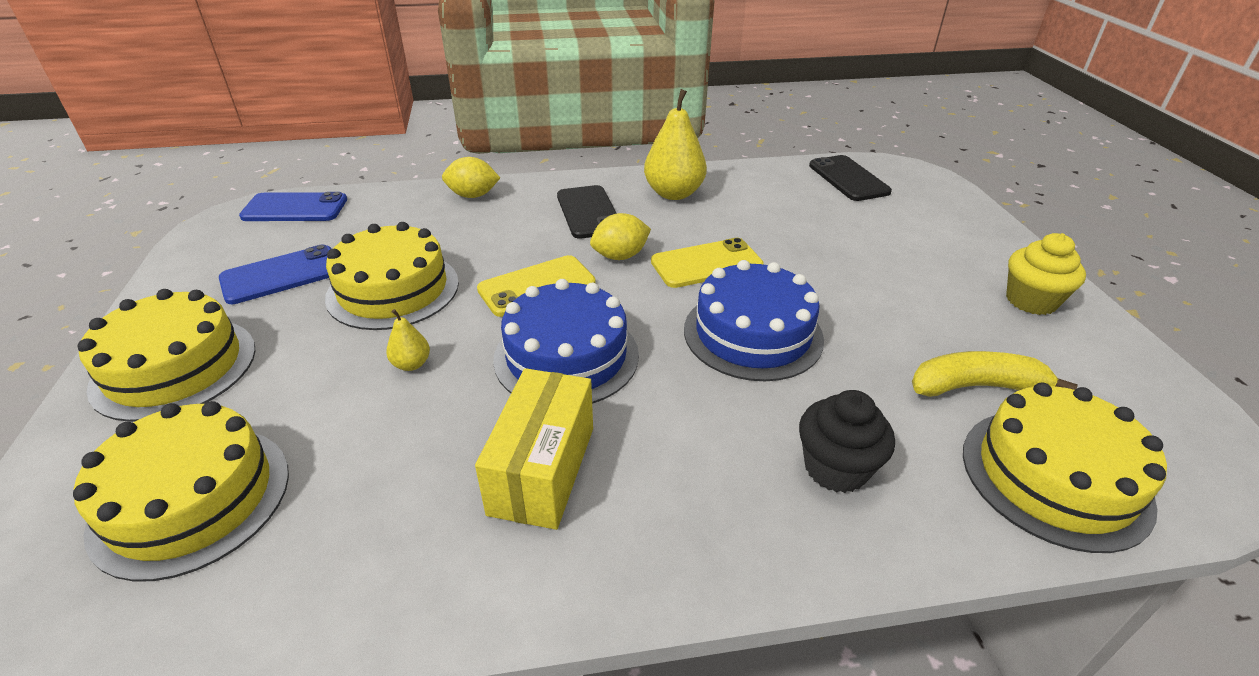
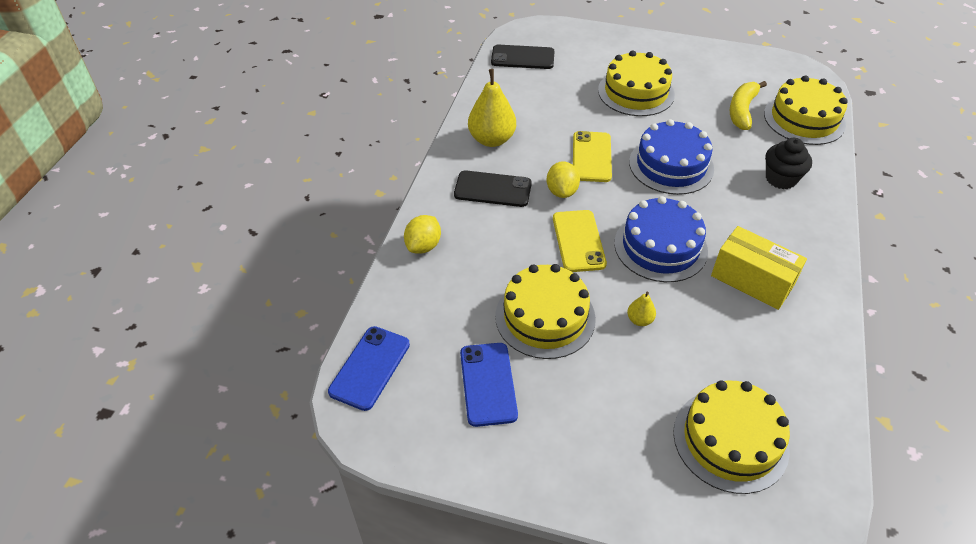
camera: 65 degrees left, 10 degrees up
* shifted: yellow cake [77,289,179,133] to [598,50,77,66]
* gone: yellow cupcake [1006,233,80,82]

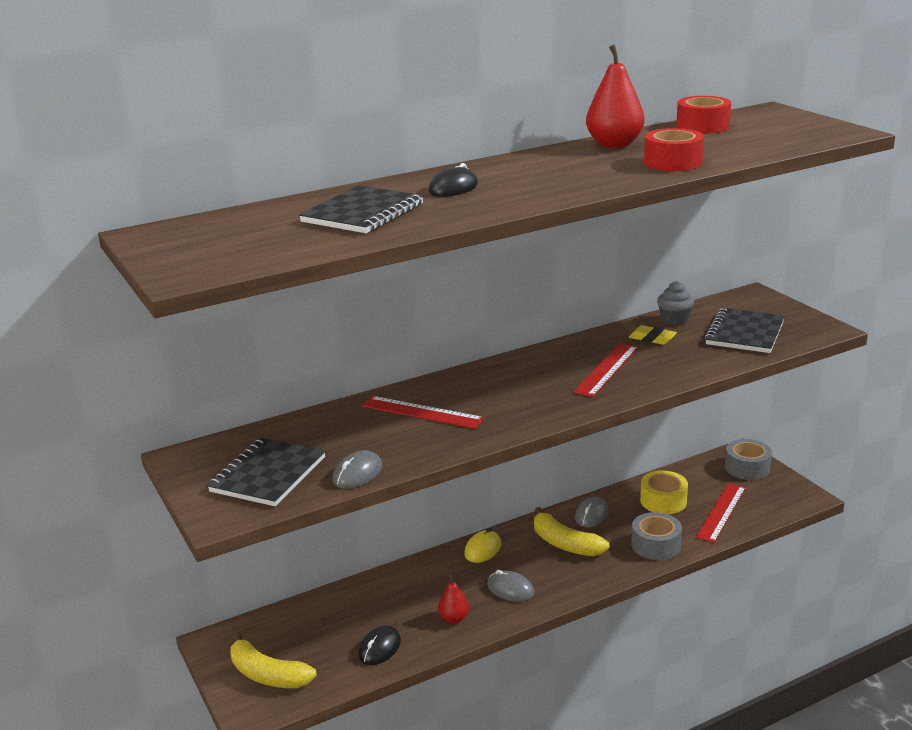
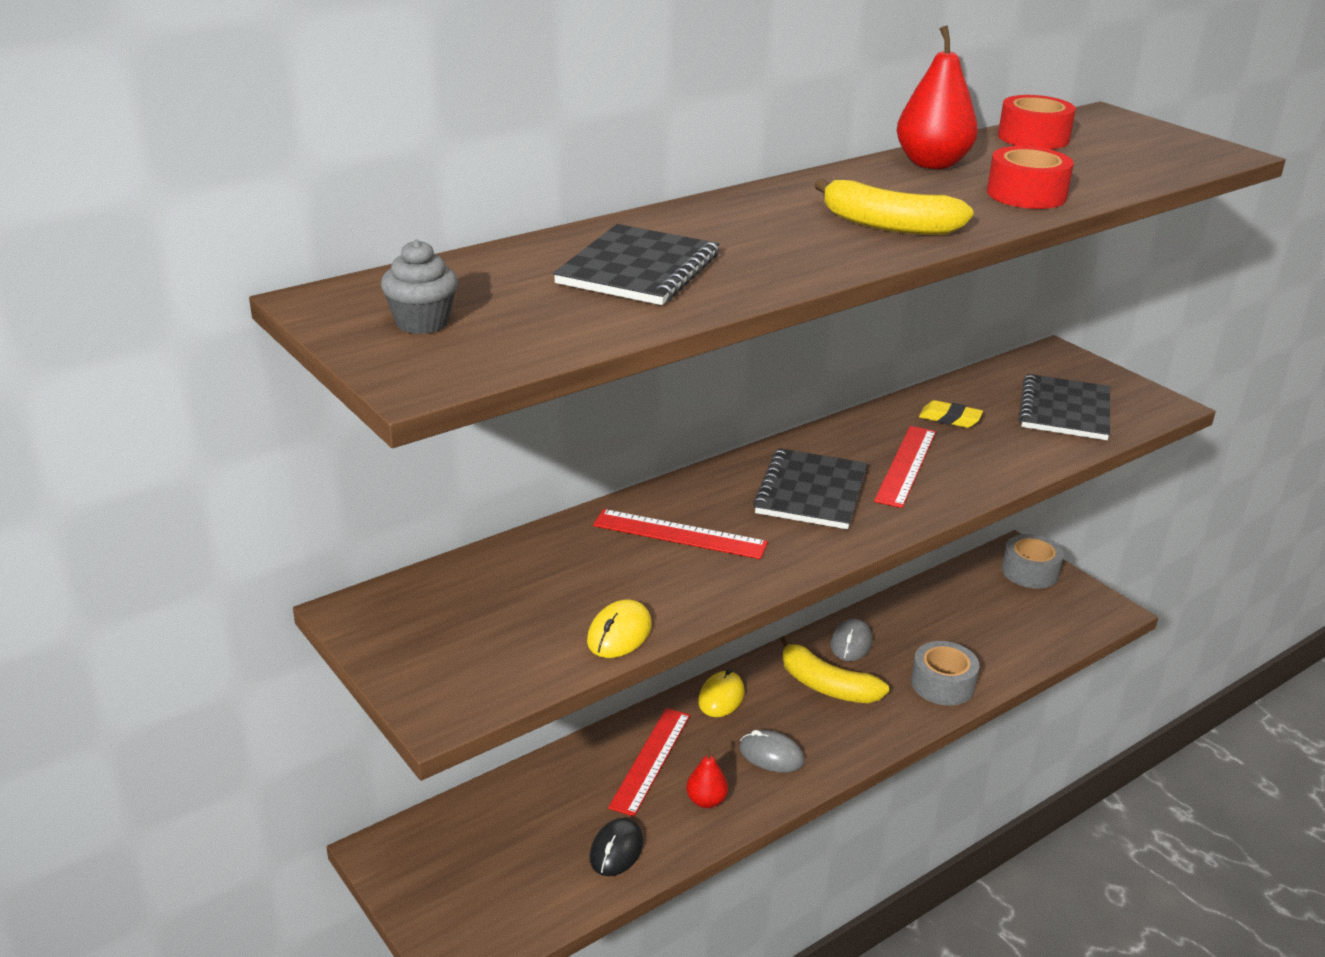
camera: 10 degrees left, 5 degrees up
* shifted: black notebook [207,438,118,68] to [753,448,114,81]
* shifted: yellow banana [230,632,87,56] to [814,179,160,56]
* repainted: grey mouse [333,450,49,39] to yellow mouse [587,600,64,58]
* gone: black mouse [429,163,49,34]
* gone: yellow tape [640,470,48,44]
* shifted: grey cupcake [657,281,37,45] to [381,240,77,94]
* shifted: red ruler [696,483,50,60] to [608,708,82,108]

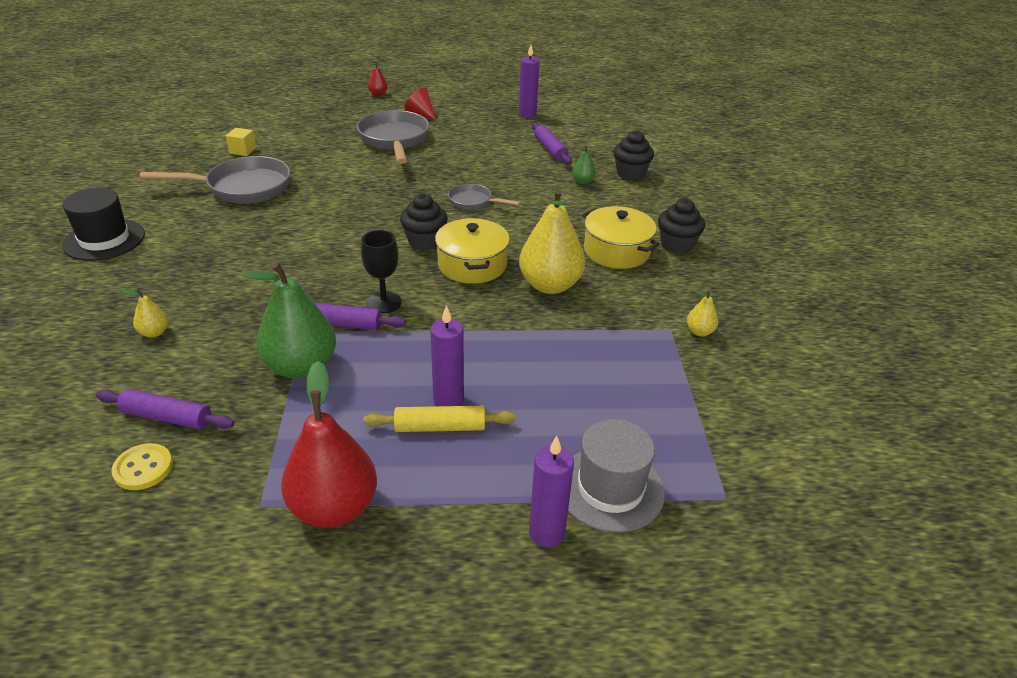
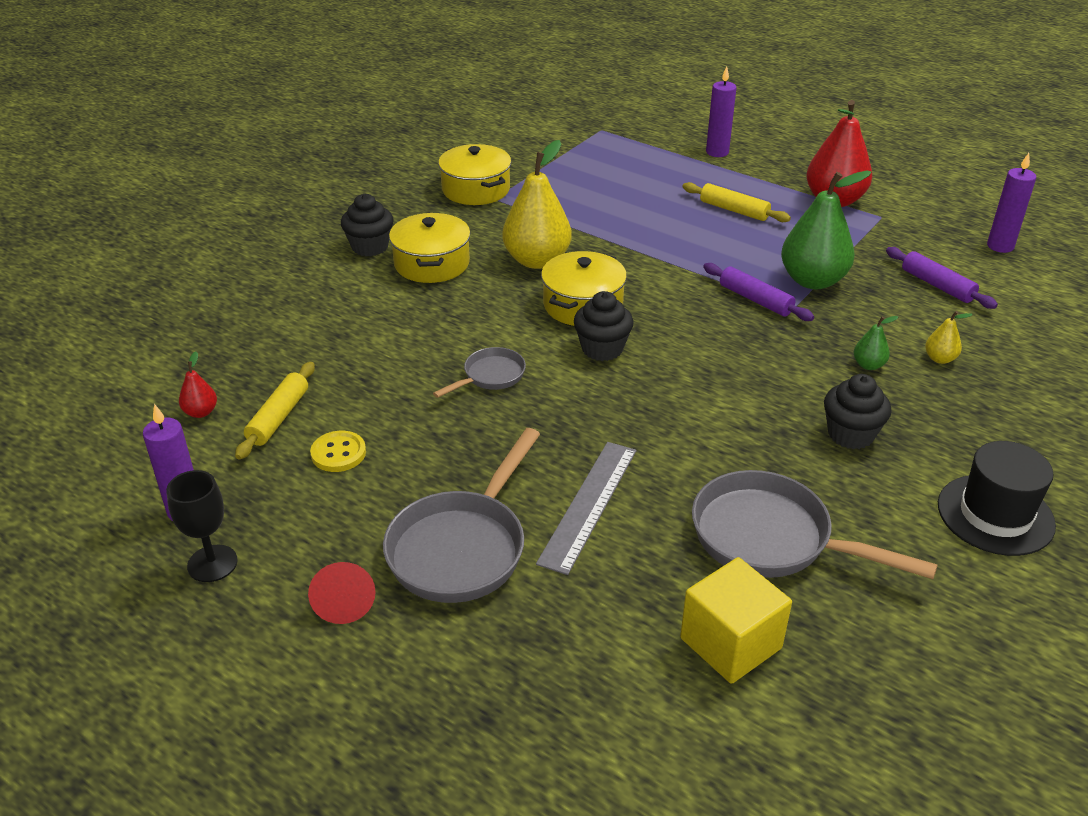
camera: 140 degrees left, 0 degrees up
* shifted: yellow button [111,443,62,47] to [310,431,56,41]
* scaled: yellow cube [226,128,30,28] = [680,557,112,127] x1.86
* shifted: black goblet [361,230,40,83] to [166,470,72,112]
* shifted: red pear [368,62,20,34] to [179,351,38,67]
* shifted: purple candle [430,305,34,101] to [987,153,49,100]
* rotated: grey pan [448,184,73,26] = [433,347,93,51] 105 degrees counterclockwise
* repainted: purple rolling pin [532,122,40,43] to yellow rolling pin [235,362,80,98]
* gone: grey hat [568,419,97,114]
* shifted: green pear [572,145,24,39] to [853,316,45,54]
* shifted: black cupcake [614,130,40,50] to [824,374,68,75]
* swapped: yellow pear [687,290,31,46] to yellow pot [438,144,73,61]
* new: grey ruler [536,442,100,133]

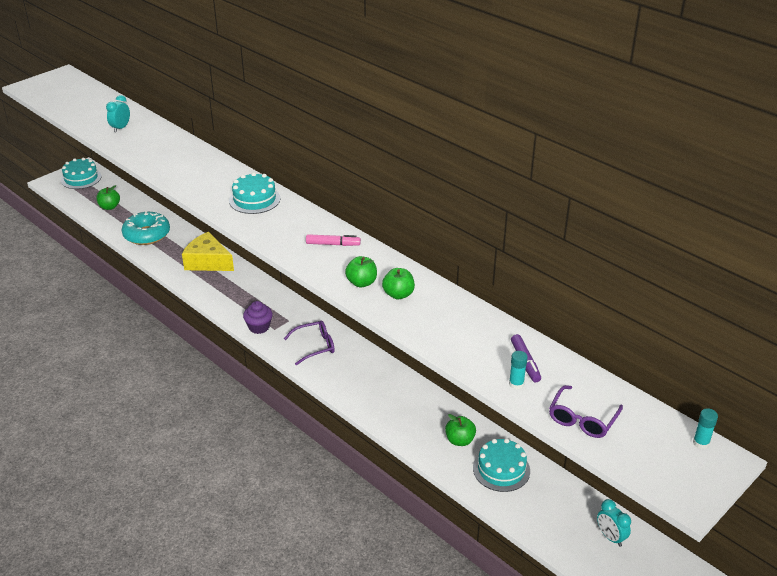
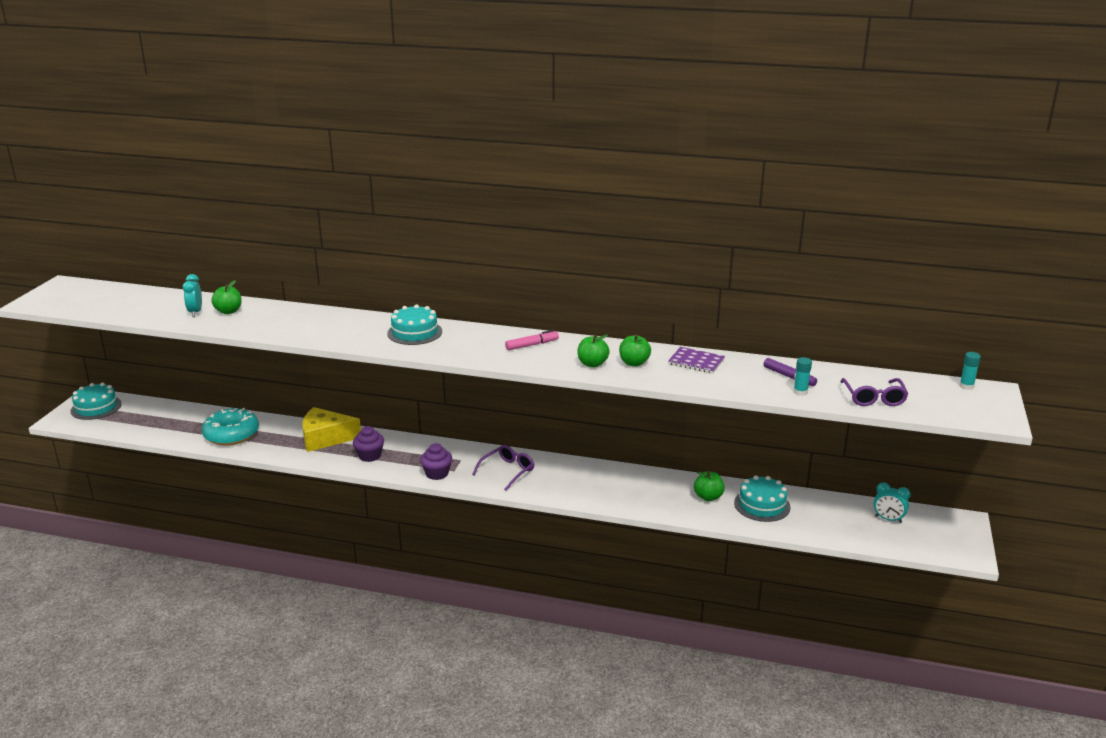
camera: 30 degrees left, 10 degrees down
* shifted: green apple [96,185,24,25] to [211,280,31,34]
* new: purple cupcake [353,426,31,36]
* new: purple notebook [668,347,57,27]

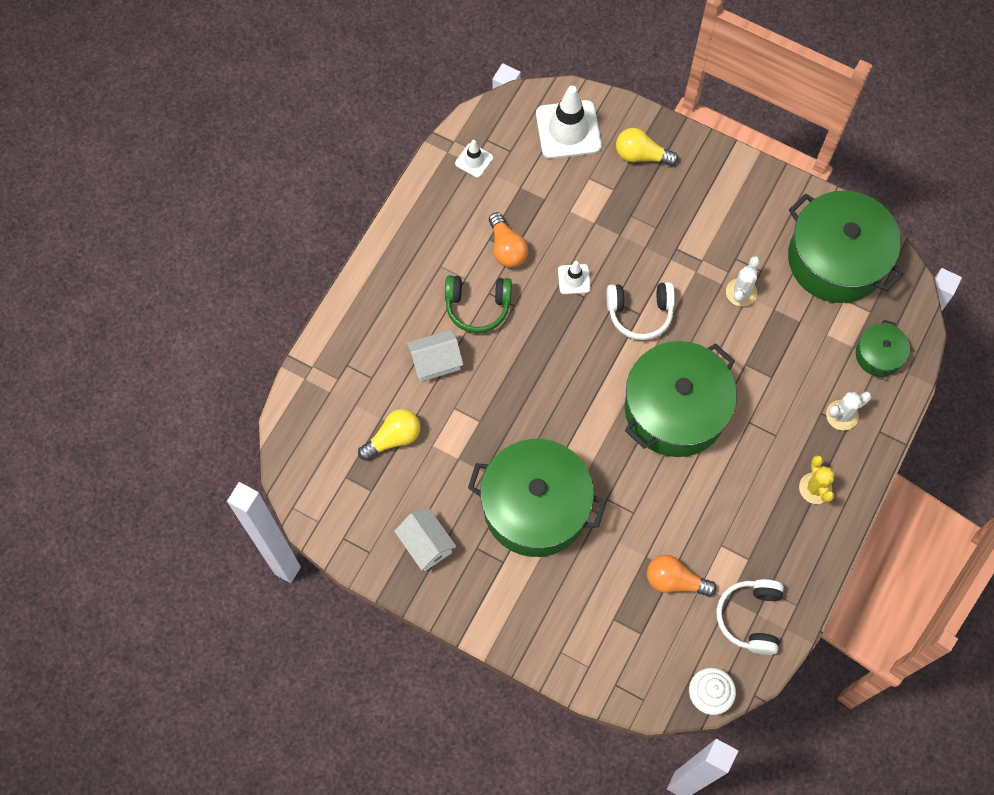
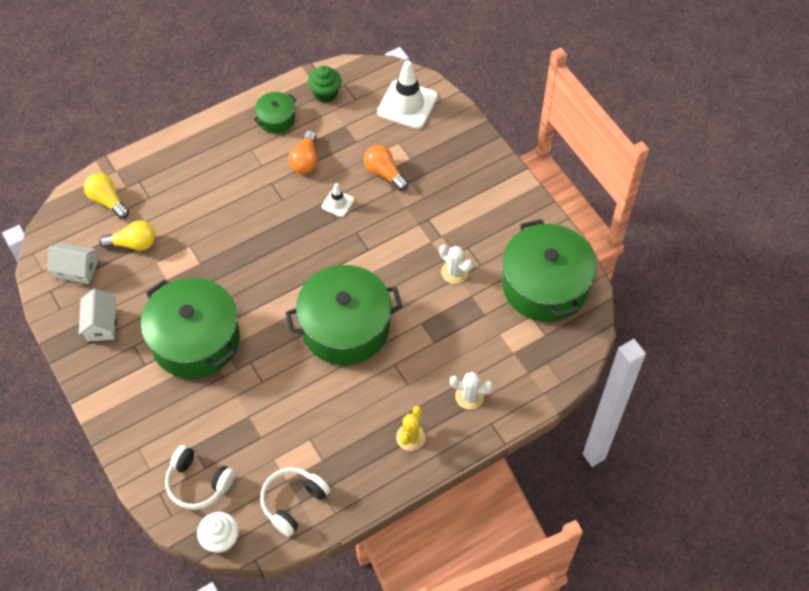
camera: 30 degrees right, 10 degrees down
* shifted: white house [407,330,56,52] to [47,242,51,42]
* gone: green headphones [445,275,67,58]
* swapped: white traffic cone [455,140,38,38] to green cupcake [308,66,33,37]
* shifted: white headphones [607,282,68,58] to [165,445,70,65]
* shifted: yellow light bulb [616,128,62,38] to [84,173,45,46]
* shifted: orange light bulb [647,555,69,42] to [364,145,44,46]
* rotated: white cactus [726,256,34,51] = [439,245,34,39] 75 degrees clockwise
* shifted: green pot [856,320,54,57] to [254,92,42,42]

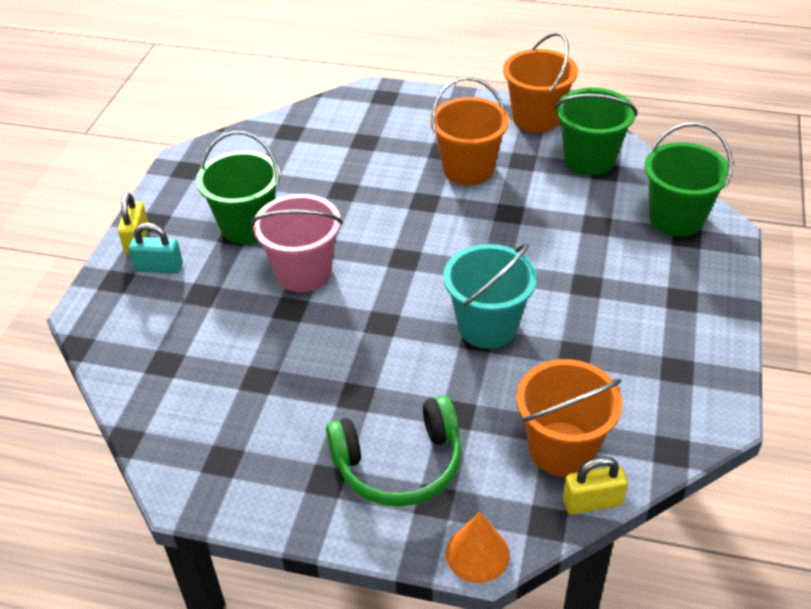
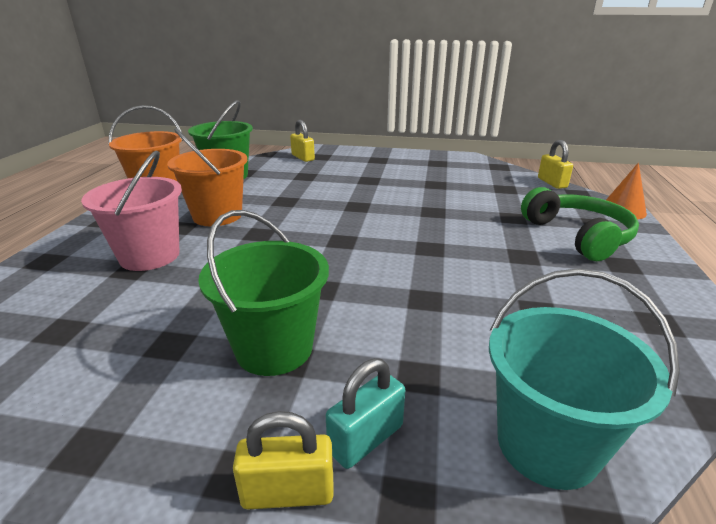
camera: 95 degrees left, 15 degrees down
* rotated: turquoise padlock [129,223,54,51] = [326,358,79,111] 45 degrees clockwise
* shifted: pink bucket [251,194,92,98] to [81,150,101,121]
* shifted: turquoise bucket [443,243,94,106] to [489,268,191,222]
* gone: orange bucket [516,359,107,118]
* swapped: green bucket [644,123,88,114] to yellow padlock [290,120,25,42]

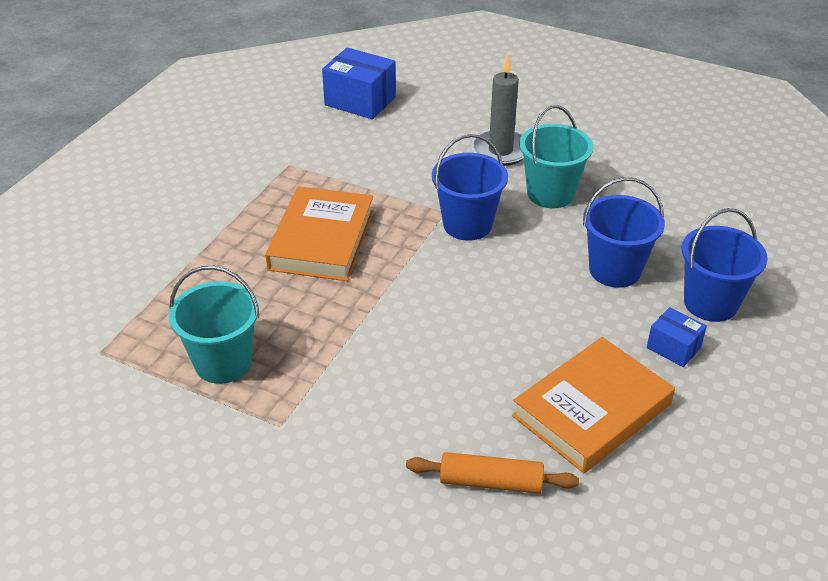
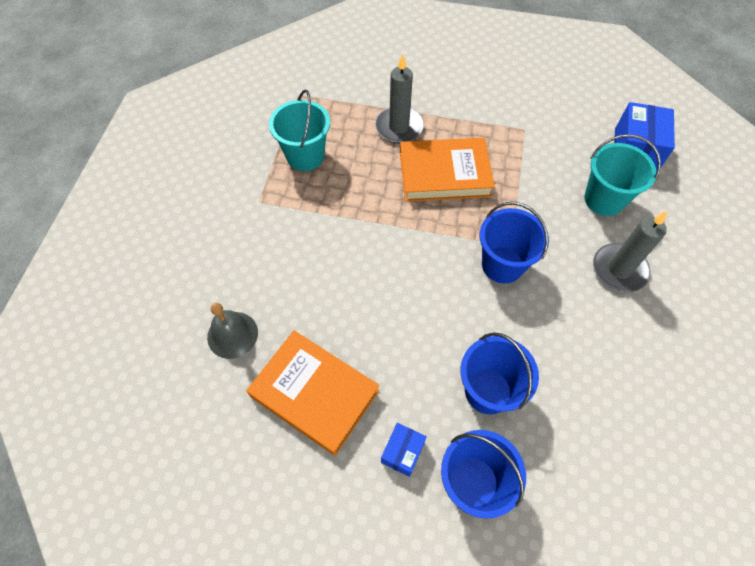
camera: 75 degrees right, 20 degrees up
* swapped: orange rolling pin [406,452,173,42] to grey bell [207,303,51,56]
* shifted: turquoise bucket [519,105,74,103] to [584,134,77,82]
* new: grey candle [375,54,49,89]

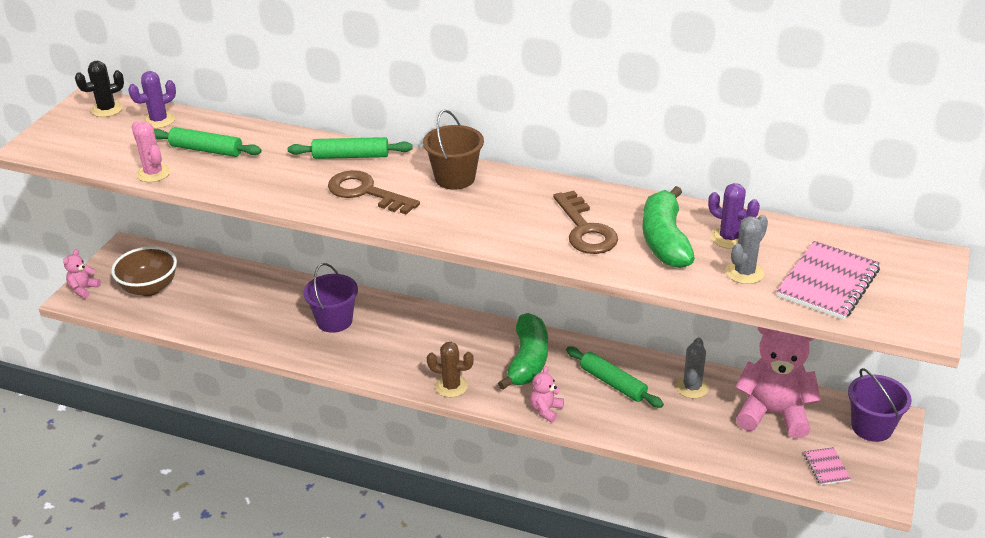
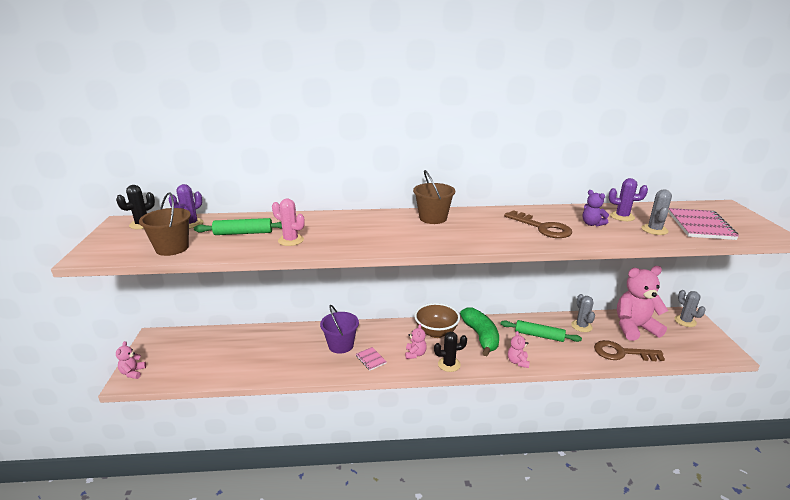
camera: 25 degrees left, 10 degrees down
* shifted: brown bowl [111,246,66,50] to [414,303,46,35]
* shifted: pink cactus [132,122,39,60] to [272,198,33,48]
* gone: green rolling pin [288,137,125,22]
* shifted: brown key [328,170,92,45] to [594,340,71,21]
* repainted: brown cactus [427,342,47,55] to black cactus [434,332,33,40]
* swapped: green banana [642,186,53,82] to purple teddy bear [583,190,26,36]
* shifted: pink notebook [804,447,47,38] to [356,347,31,23]
* swapped: purple bucket [848,368,64,74] to grey cactus [674,290,32,37]
* new: brown bucket [139,192,52,64]
* new: pink teddy bear [405,324,22,35]

